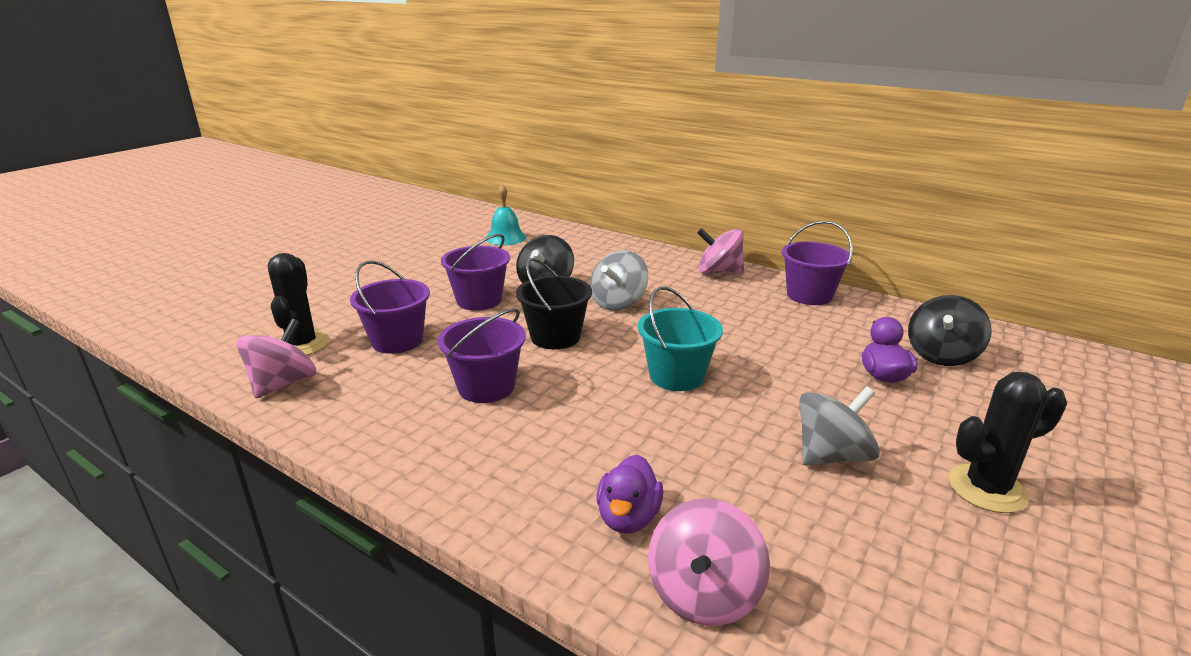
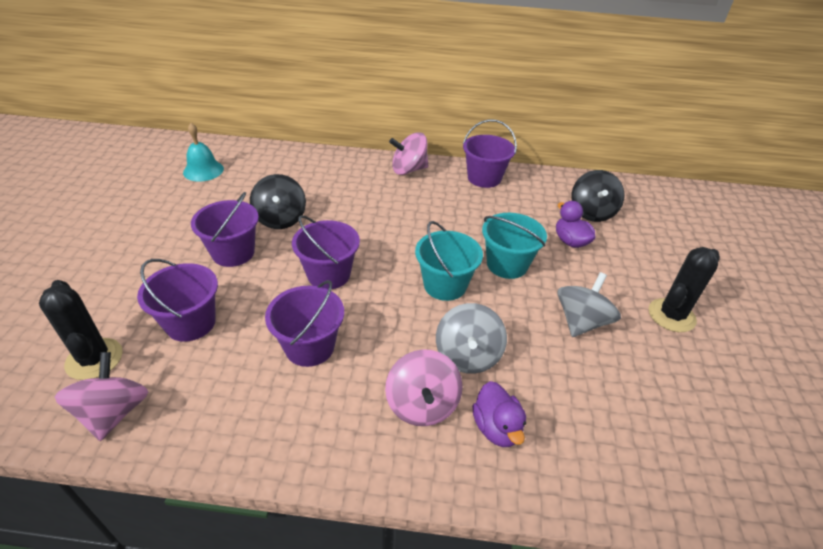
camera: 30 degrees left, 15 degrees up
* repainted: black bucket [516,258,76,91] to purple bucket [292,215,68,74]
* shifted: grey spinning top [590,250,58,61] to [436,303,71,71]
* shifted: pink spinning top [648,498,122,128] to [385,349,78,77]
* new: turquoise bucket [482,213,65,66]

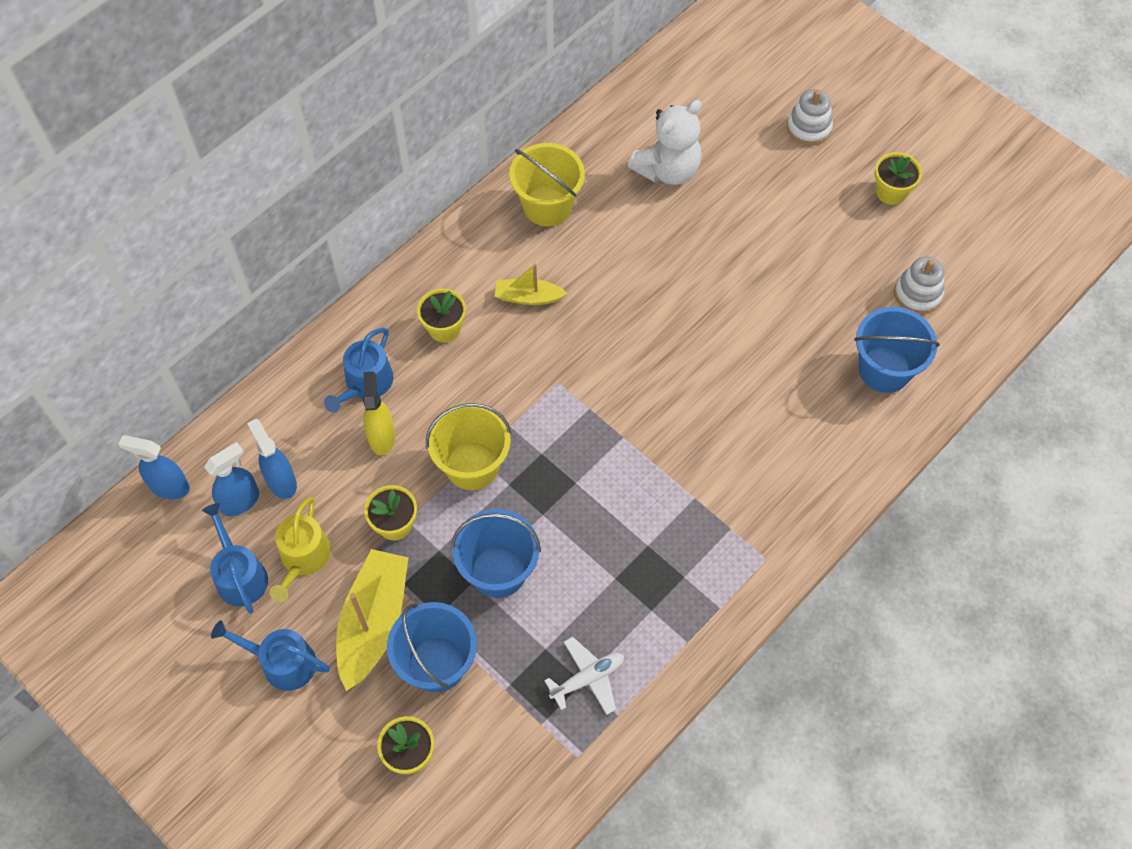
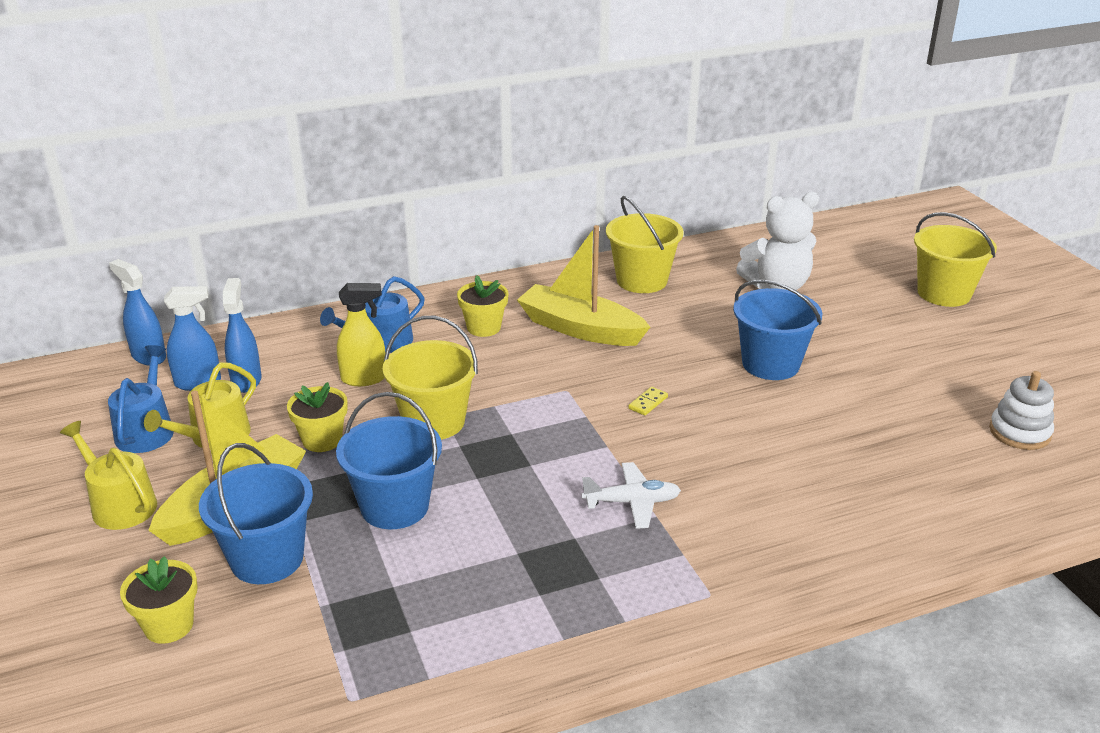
camera: 25 degrees right, 30 degrees down
* repainted: blue watering can [211,620,119,71] to yellow watering can [60,421,97,109]
* rotated: yellow spray bottle [363,371,32,84] = [337,283,48,103] 60 degrees clockwise
* scaled: yellow boat [495,263,72,42] = [517,225,133,121] x1.80
* shifted: white plane [544,637,80,78] to [582,462,99,67]
* swapped: white stacking toy [787,89,46,57] to yellow bucket [914,212,83,95]
* shifted: blue bucket [854,307,86,86] to [733,280,89,100]
* gone: yellow flower pot [874,152,48,53]
* new: yellow domino [628,387,40,29]

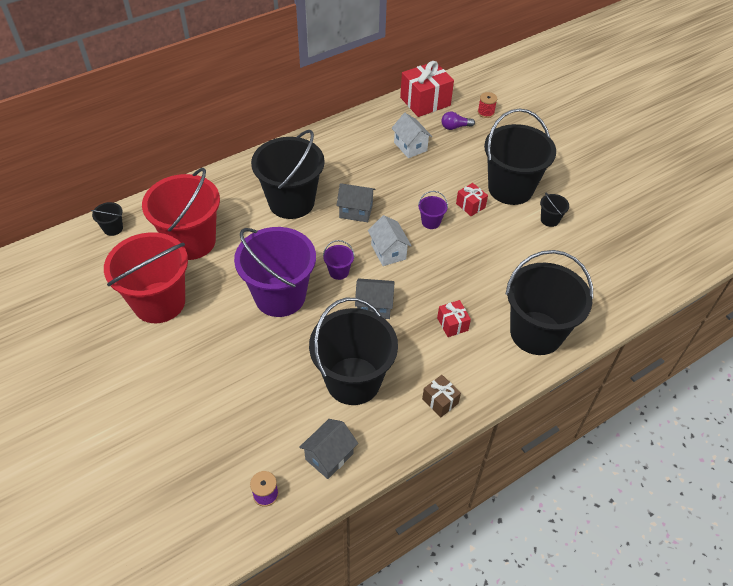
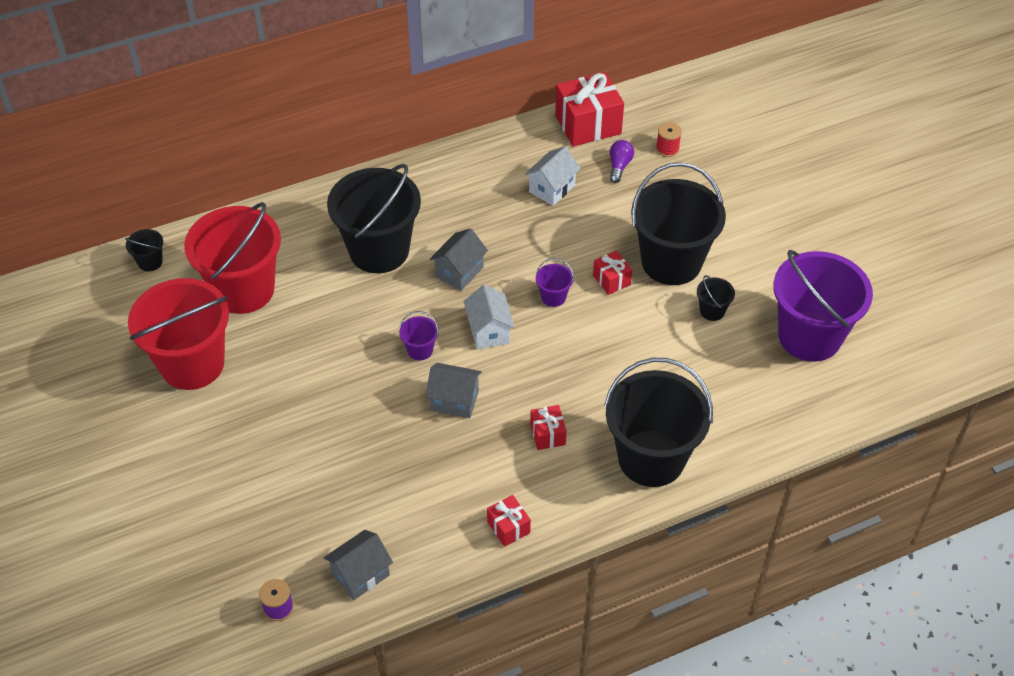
camera: 10 degrees right, 0 degrees up
* shifted: purple bucket [234,227,82,90] to [773,250,100,112]
* gone: black bucket [309,298,89,107]
* rotated: grey house [336,183,40,39] = [430,228,58,63] 75 degrees counterclockwise
* rotated: white house [391,113,41,45] = [525,146,56,60] 60 degrees clockwise
* repainted: brown gift [422,375,39,42] to red gift [487,495,44,52]
* rotated: purple light bulb [442,111,33,19] = [610,140,24,43] 105 degrees clockwise

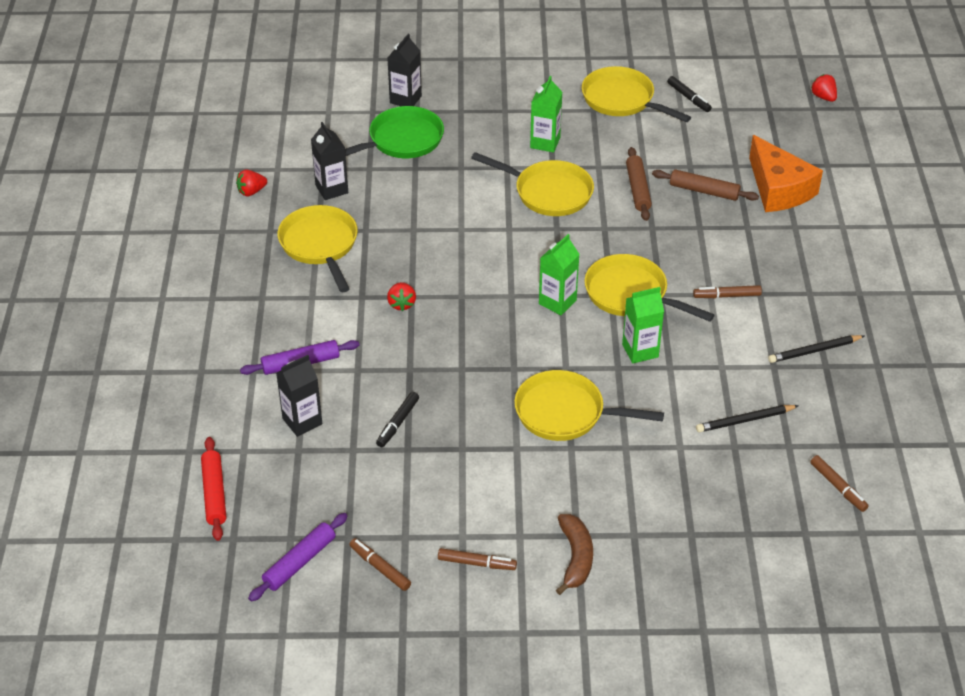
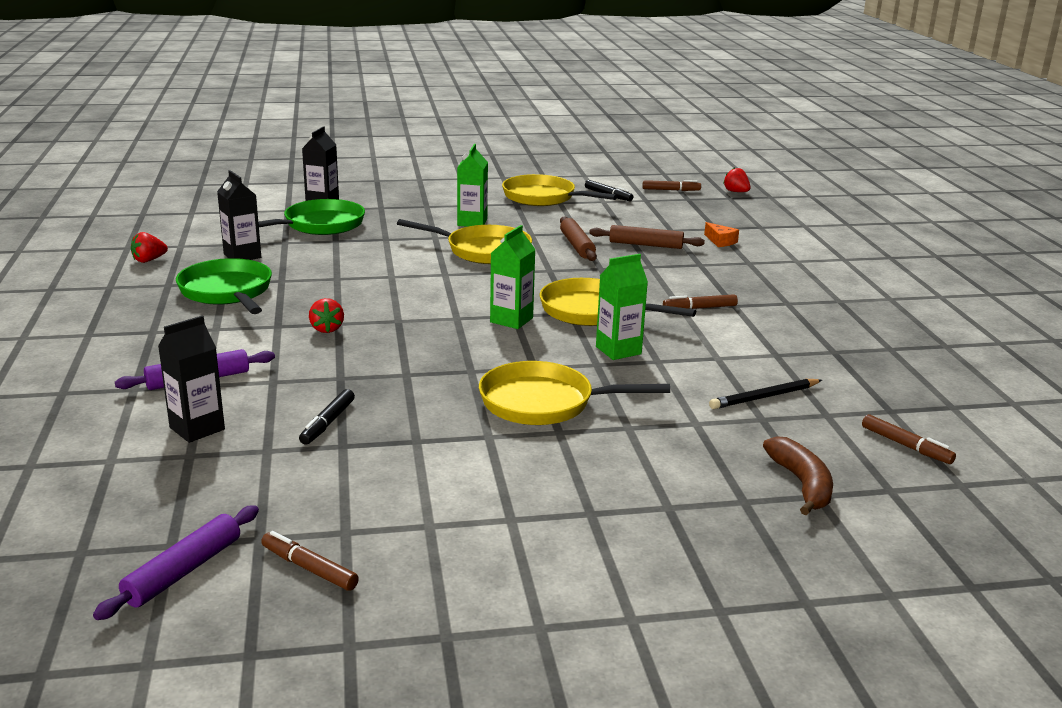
camera: 10 degrees left, 20 degrees down
* gone: red rolling pin [201,437,25,104]
* repainted: yellow pan [278,205,80,87] to green pan [176,258,96,56]
* shifted: brown marker [438,548,79,22] to [643,180,58,11]
* shifted: brown banana [556,514,37,81] to [763,436,70,79]
* scaled: orange cheese [749,135,74,77] = [704,222,35,25] x0.42
* gone: black pencil [768,335,96,28]

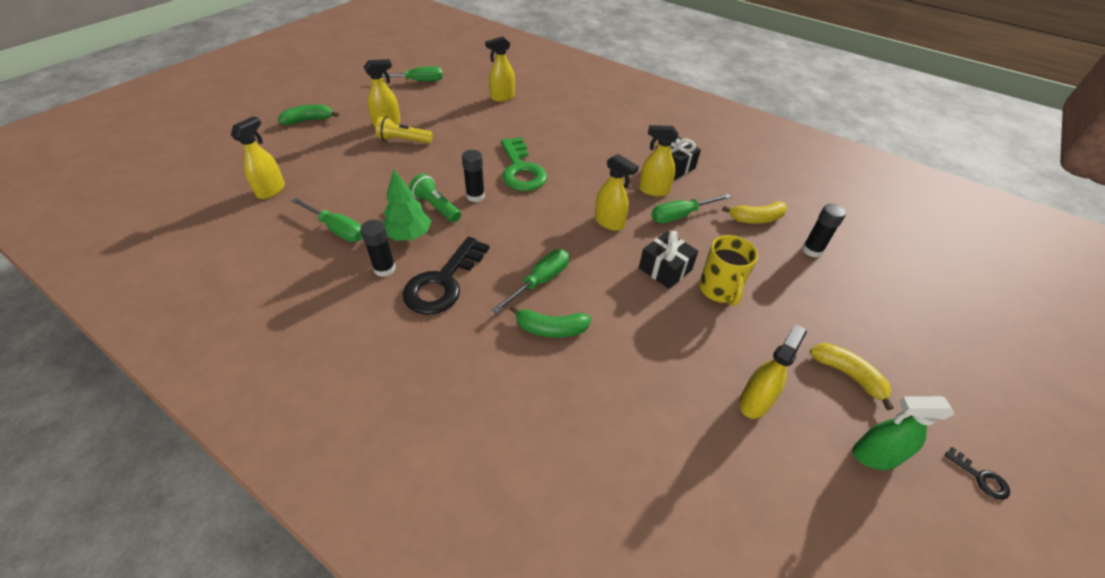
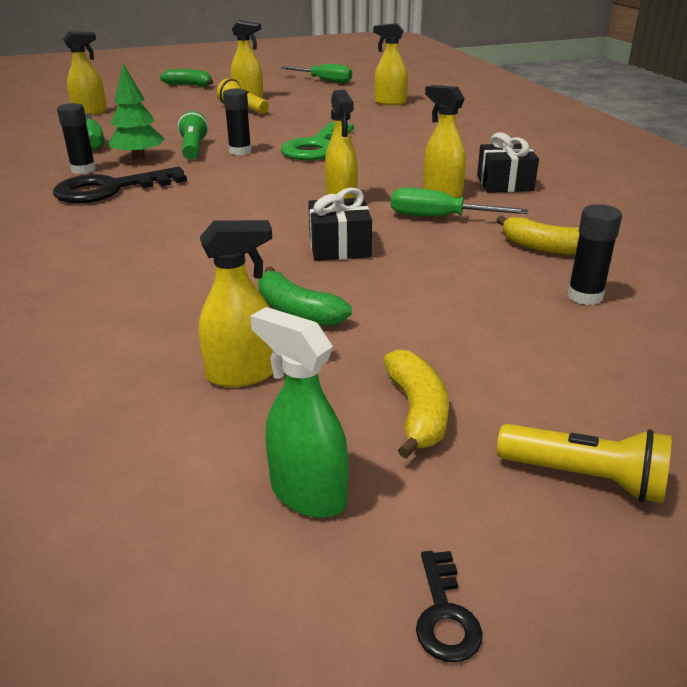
camera: 40 degrees right, 15 degrees down
* gone: green screwdriver [492,249,77,65]
* shifted: green banana [509,305,82,33] to [258,266,94,60]
* gone: yellow mug [699,235,59,71]
* new: yellow flashlight [497,424,175,79]

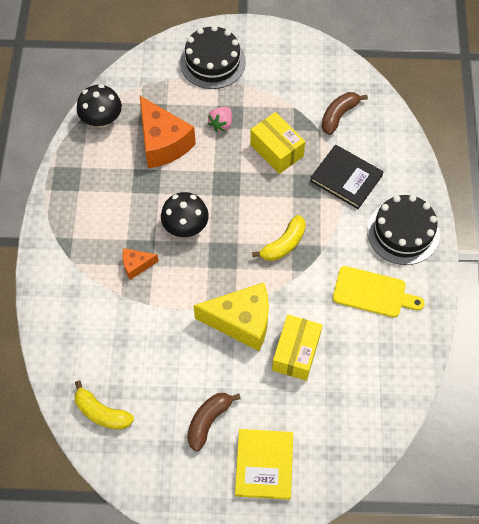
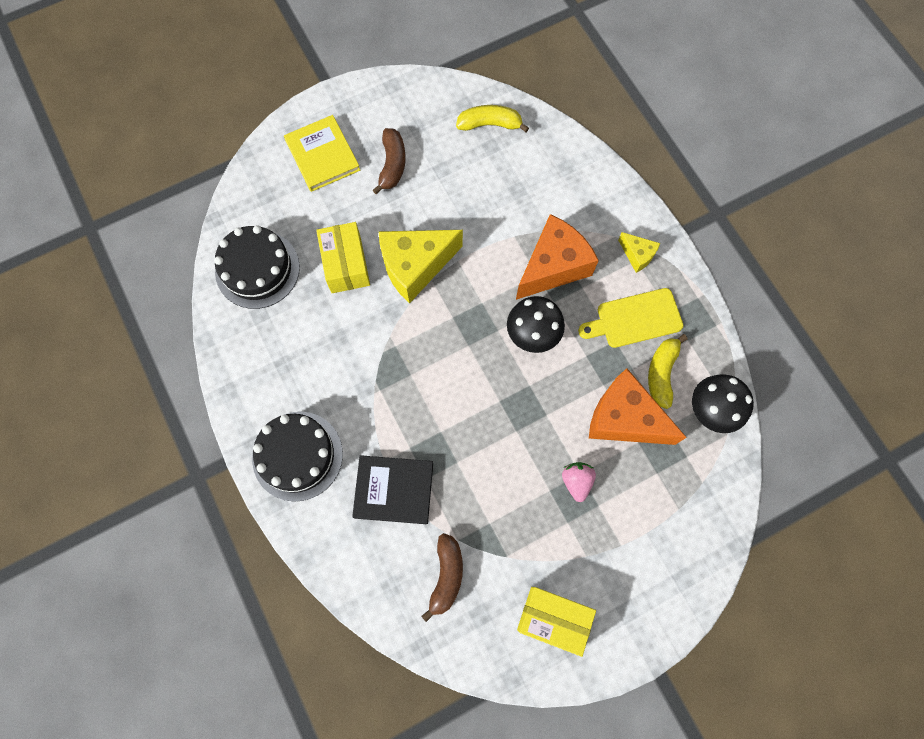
camera: 150 degrees right, 10 degrees up
* scaled: orange cheese [123,248,36,32] = [516,214,83,86] x2.06
* shifted: black cake [180,25,66,64] to [214,225,86,84]
* shifted: yellow box [250,112,55,62] to [517,587,79,70]
* shifted: yellow banana [252,215,54,46] to [648,334,40,75]
* shifted: yellow cutting board [333,266,92,52] to [578,288,106,60]
* new: yellow cheese [618,232,42,41]

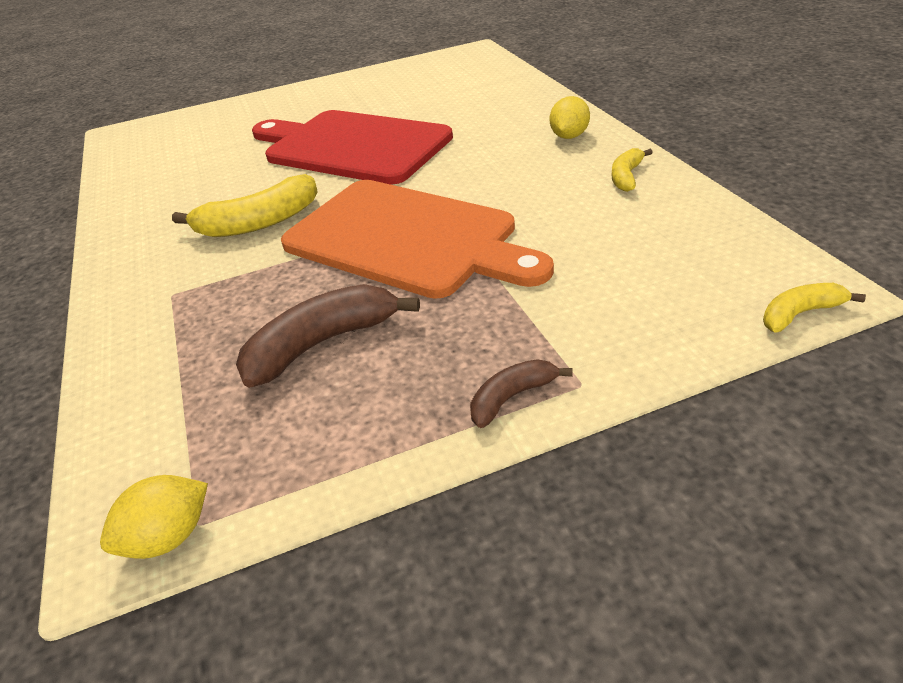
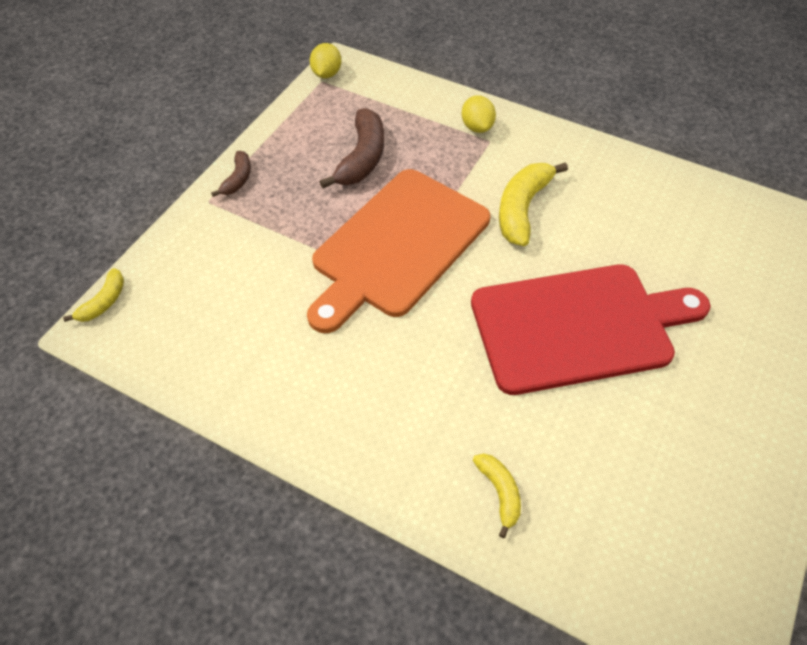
camera: 135 degrees right, 15 degrees up
* rotated: orange cutting board [281,180,273,119] = [307,169,183,164] 45 degrees counterclockwise
* shifted: yellow lemon [550,96,40,43] to [462,95,34,38]
* shifted: yellow banana [612,148,41,44] to [473,453,48,85]

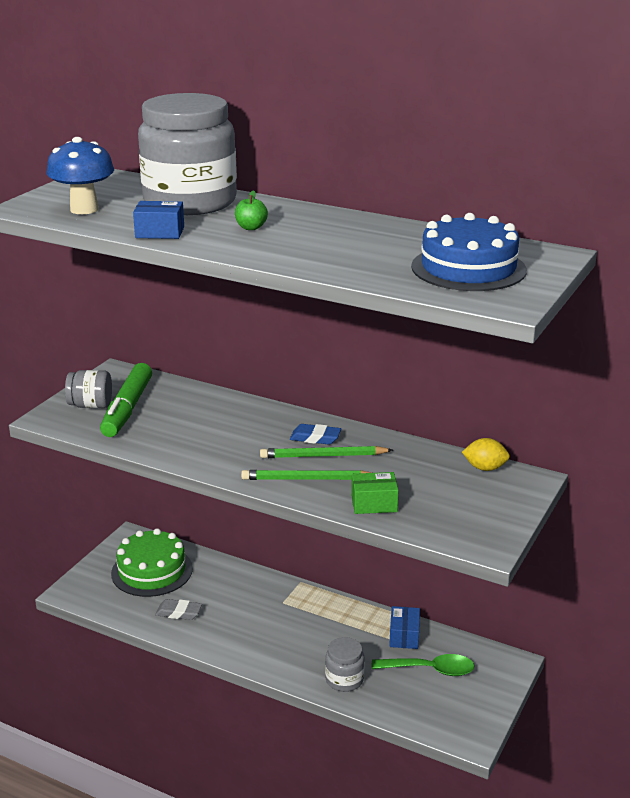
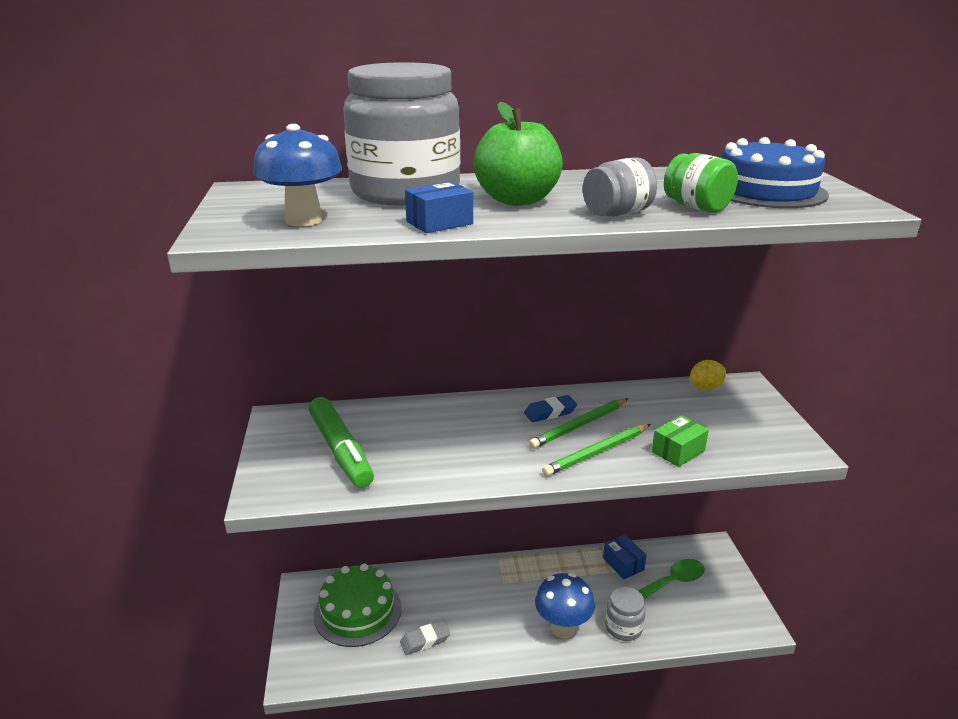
camera: 35 degrees left, 0 degrees up
* shifted: grey jar [65,370,47,38] to [583,157,74,60]
* scaled: green apple [235,190,33,40] = [473,102,90,104] x2.30
* new: blue mushroom [535,573,60,65]
* new: green jar [664,153,74,60]

